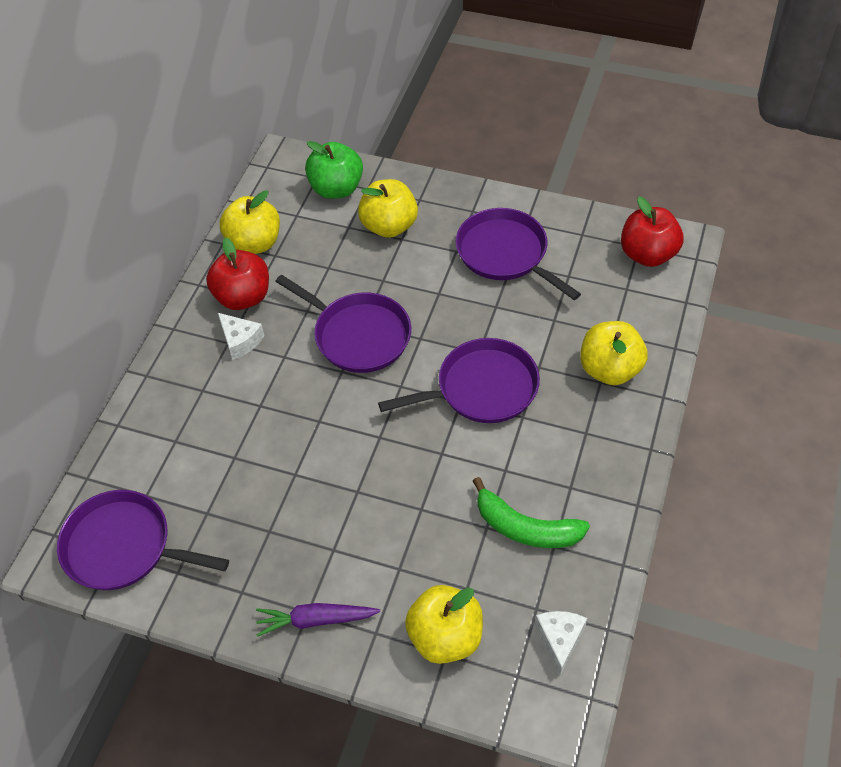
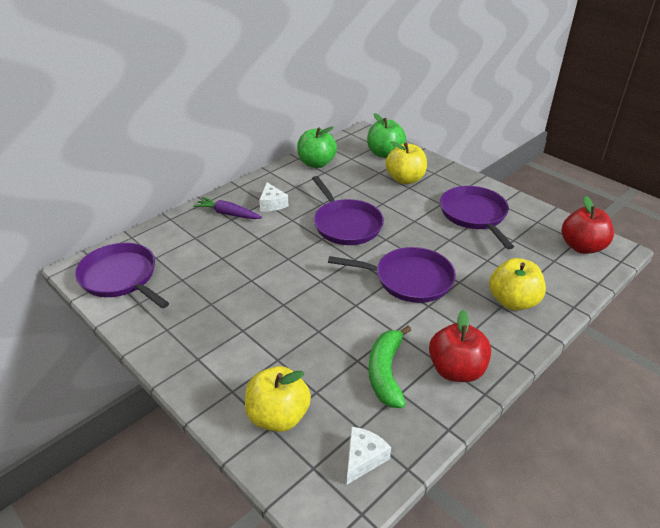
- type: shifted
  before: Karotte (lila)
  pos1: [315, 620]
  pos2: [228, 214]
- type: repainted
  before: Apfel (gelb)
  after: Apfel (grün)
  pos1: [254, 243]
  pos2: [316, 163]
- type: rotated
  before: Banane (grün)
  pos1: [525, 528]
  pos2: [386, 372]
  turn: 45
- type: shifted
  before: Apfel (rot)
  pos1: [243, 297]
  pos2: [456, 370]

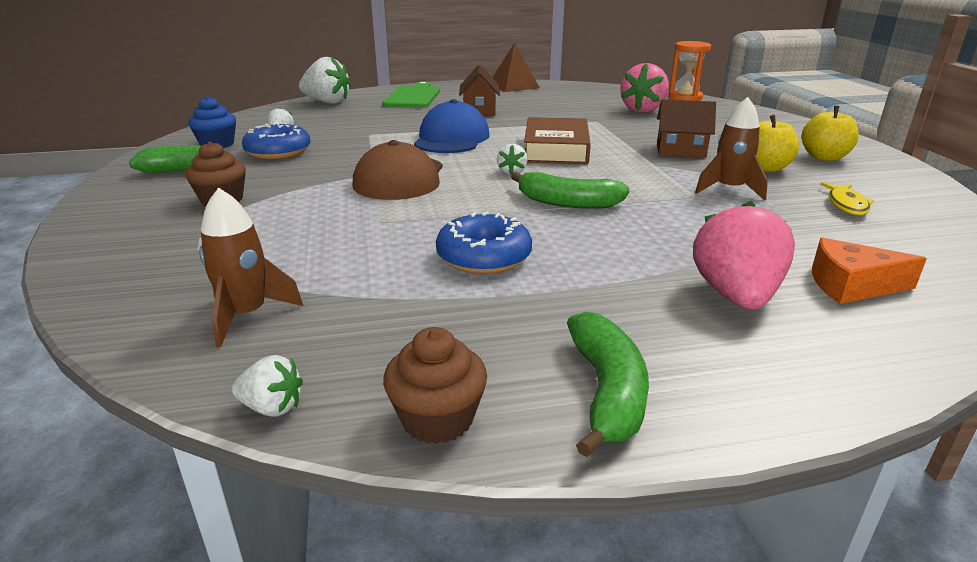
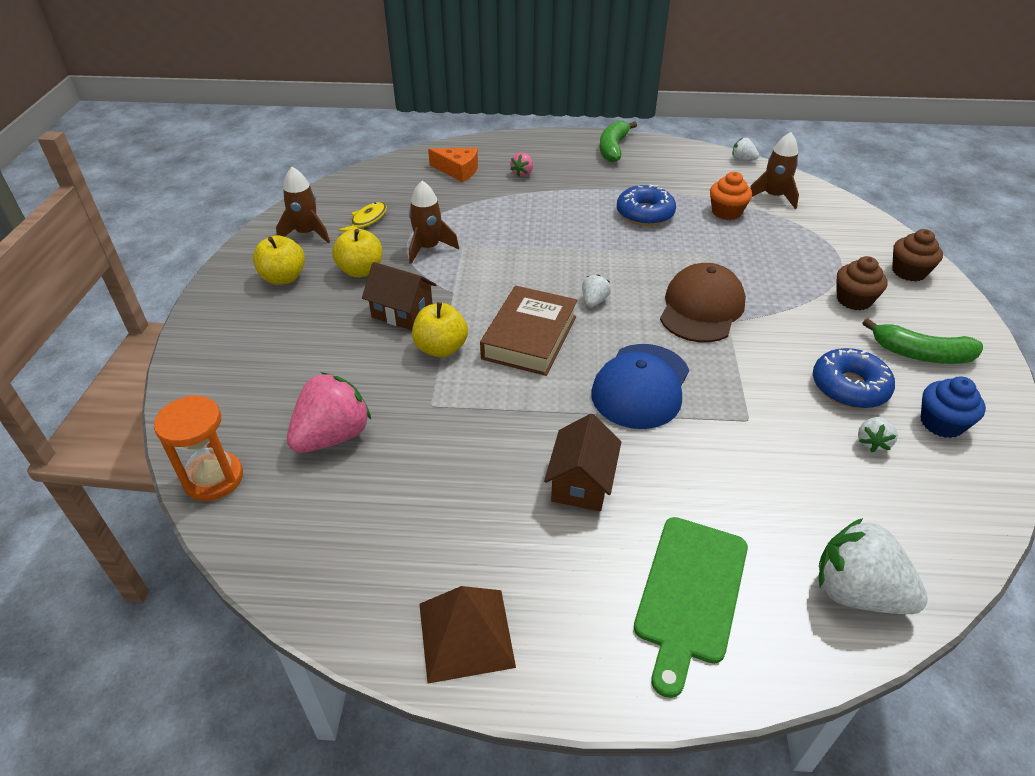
- type: new
  after: Rakete (braun)
  pos2: [307, 233]
- type: new
  after: Apfel (gelb)
  pos2: [441, 348]
- type: scaled
  before: Erdbeere (rosa)
  pos1: [735, 296]
  pos2: [522, 173]
  scale: 0.49
- type: new
  after: Muffin (orange)
  pos2: [726, 212]
- type: shifted
  before: Muffin (braun)
  pos1: [437, 419]
  pos2: [908, 272]
- type: gone
  before: Banane (grün)
  pos1: [567, 203]

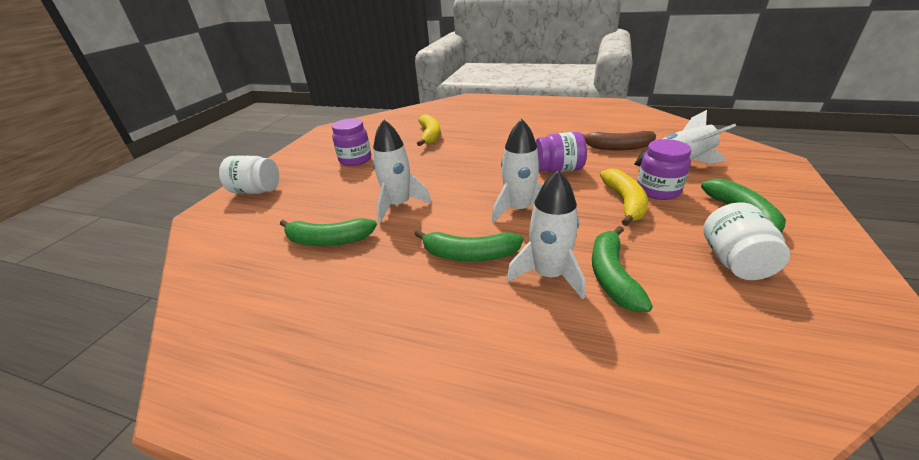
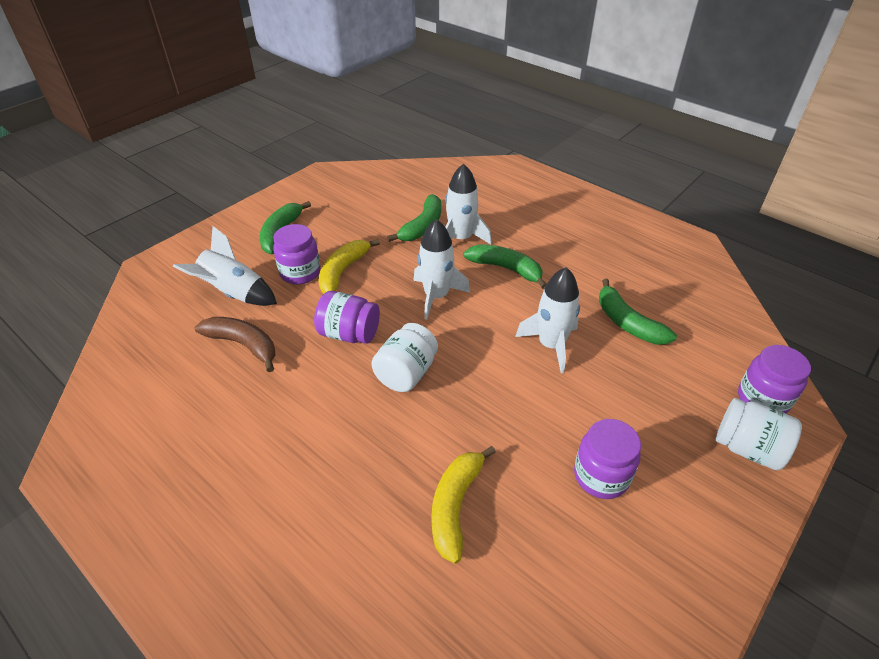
- type: shifted
  before: Einmachglas (weiß)
  pos1: [734, 262]
  pos2: [406, 373]
- type: rotated
  before: Banane (grün)
  pos1: [328, 240]
  pos2: [627, 323]
  turn: -150
- type: new
  after: Einmachglas (lila)
  pos2: [762, 399]

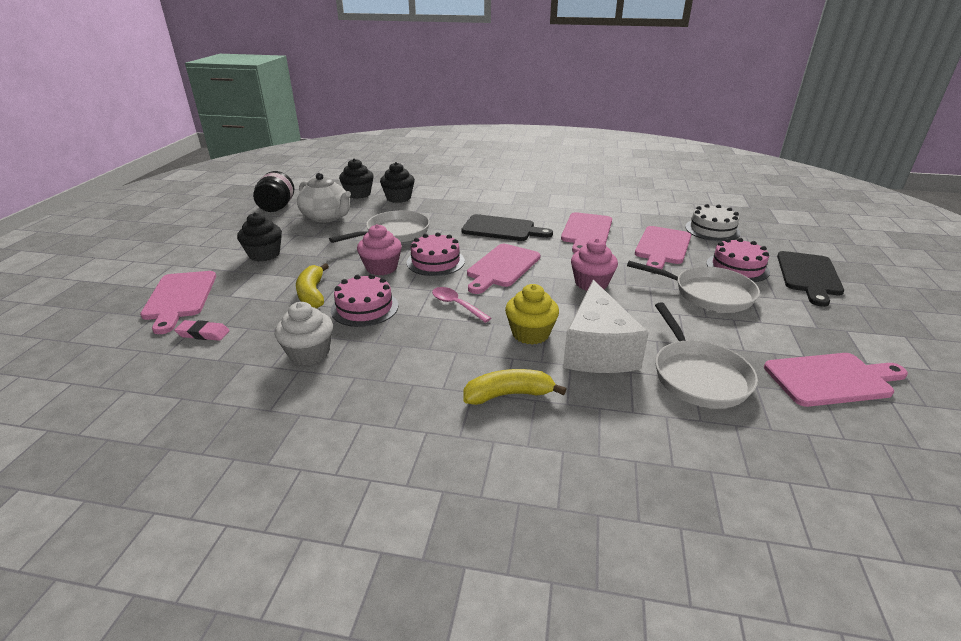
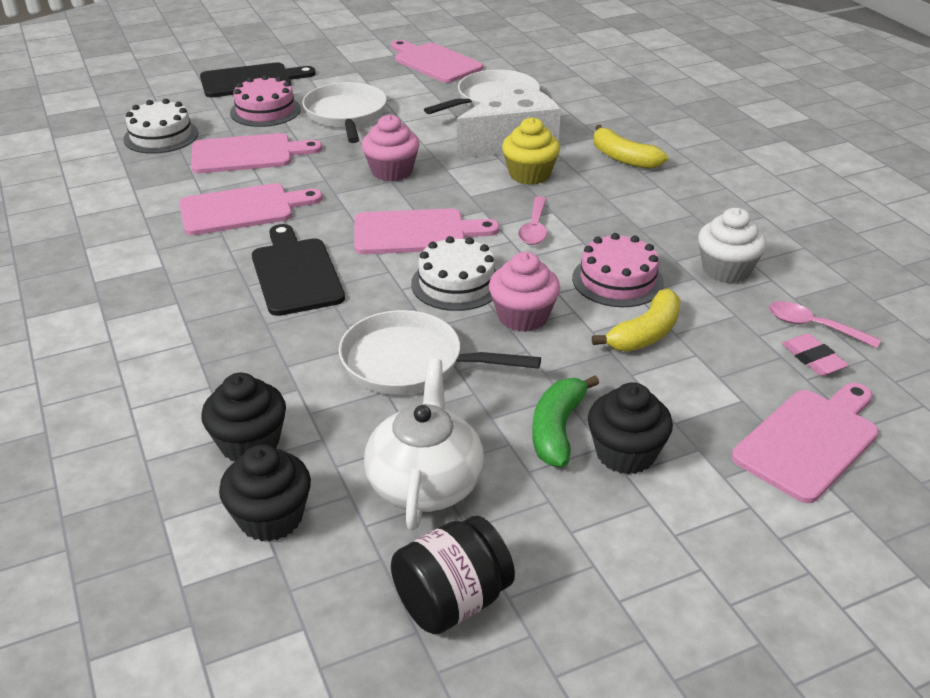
- type: repainted
  before: Kuchen (rosa)
  after: Kuchen (weiß)
  pos1: [435, 262]
  pos2: [456, 283]
- type: new
  after: Banane (grün)
  pos2: [557, 430]
- type: new
  after: Löffel (rosa)
  pos2: [813, 326]

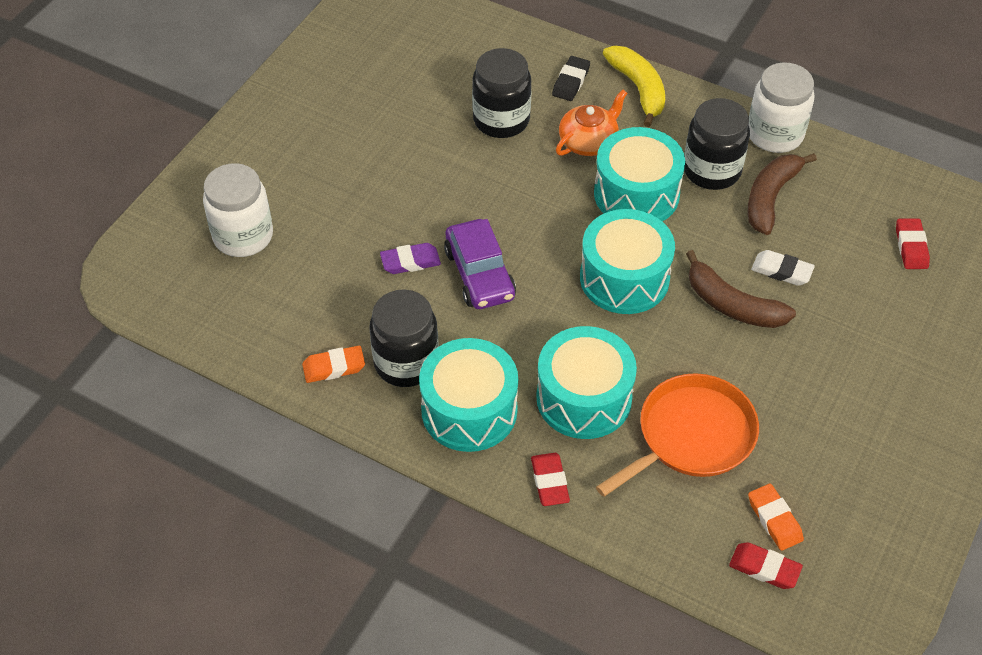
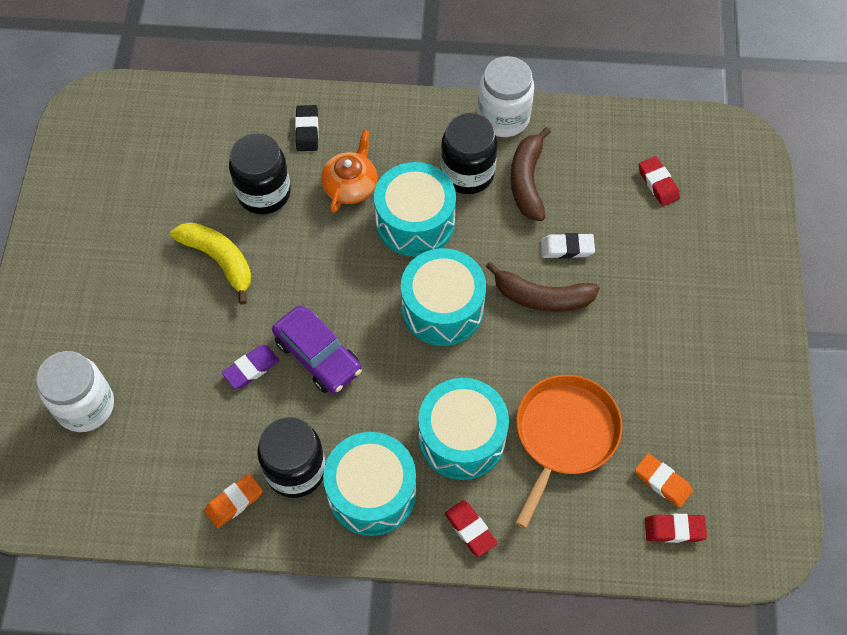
- type: shifted
  before: Banane (gelb)
  pos1: [638, 89]
  pos2: [219, 260]

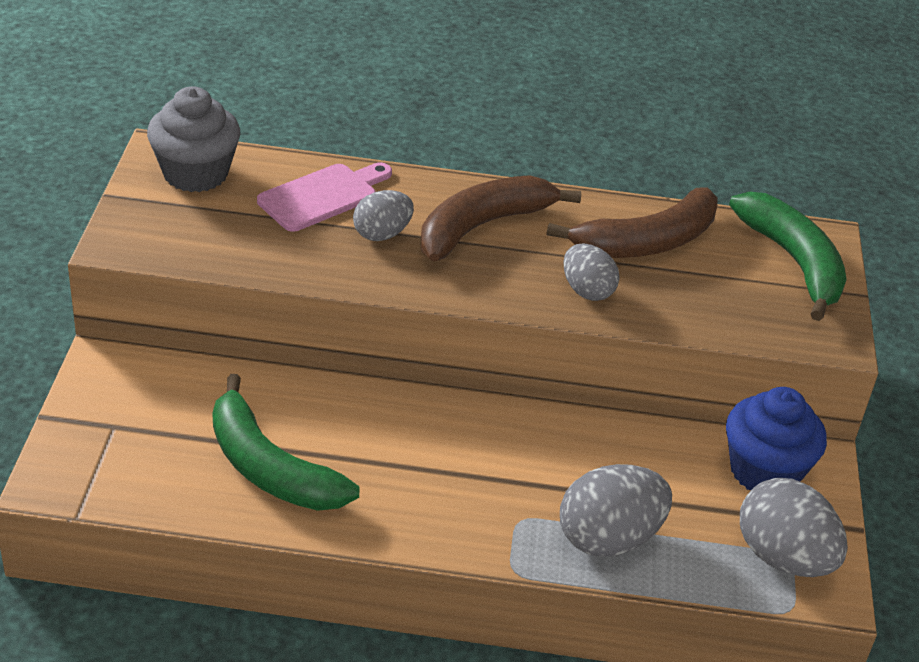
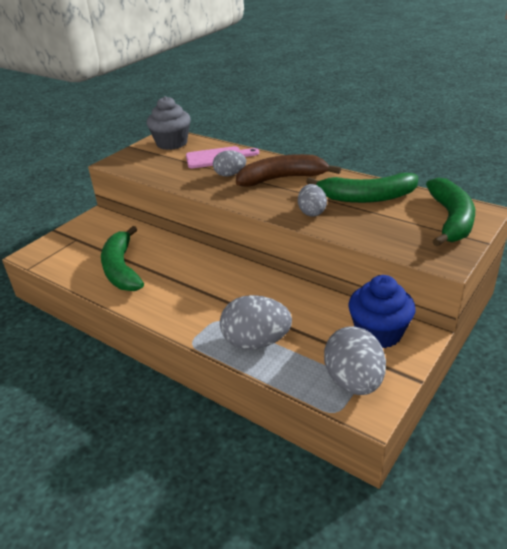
- type: repainted
  before: Banane (braun)
  after: Banane (grün)
  pos1: [647, 242]
  pos2: [367, 197]

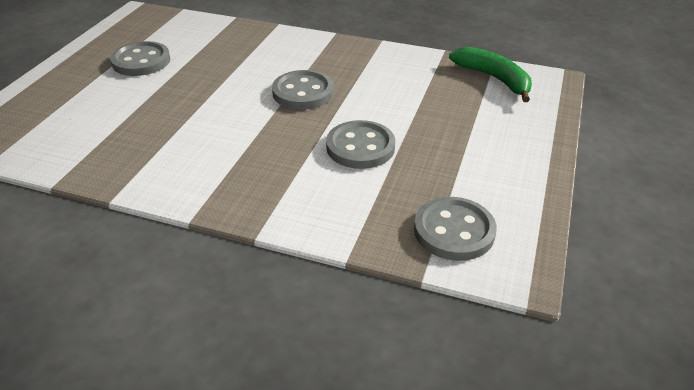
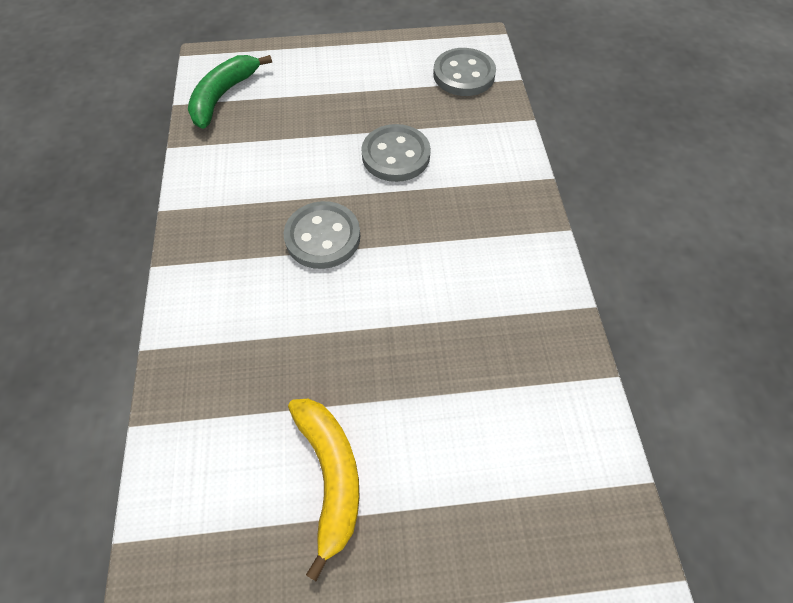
- type: swapped
  before: Knopf (grau)
  after: Banane (gelb)
  pos1: [141, 61]
  pos2: [331, 475]

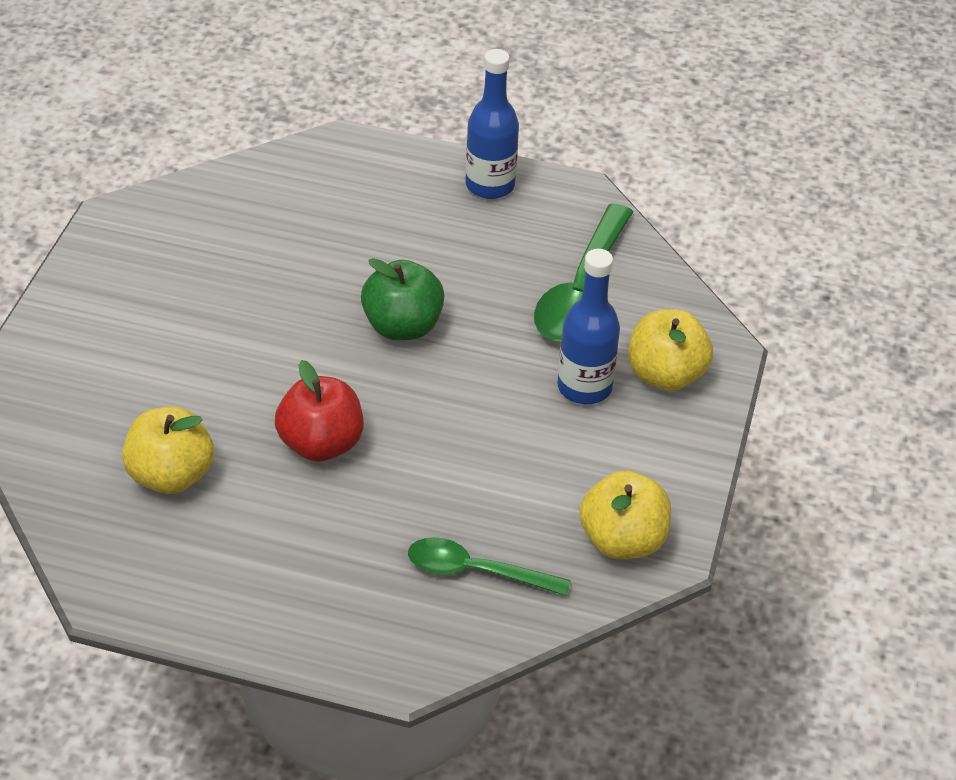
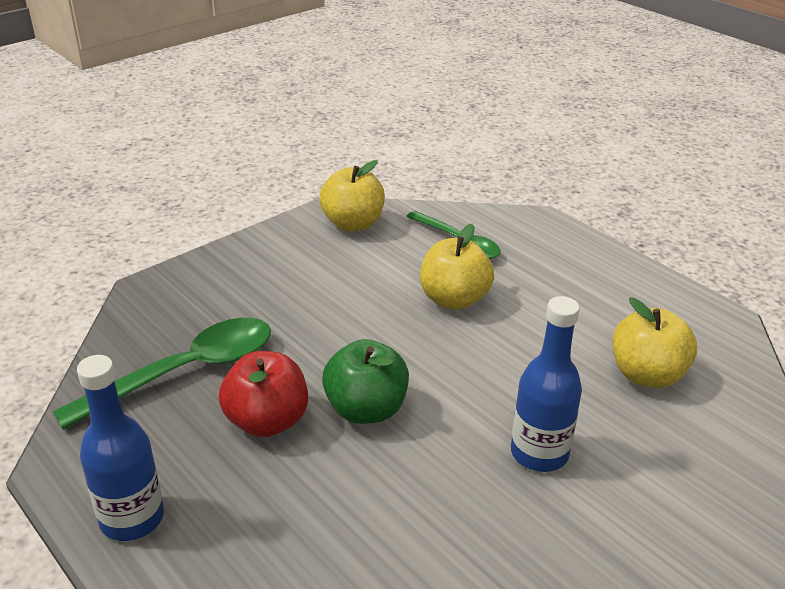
- type: shifted
  before: Apfel (rot)
  pos1: [321, 444]
  pos2: [267, 421]
- type: shifted
  before: Apfel (gelb)
  pos1: [665, 375]
  pos2: [454, 299]
- type: shifted
  before: Flasche (blau)
  pos1: [584, 387]
  pos2: [539, 453]

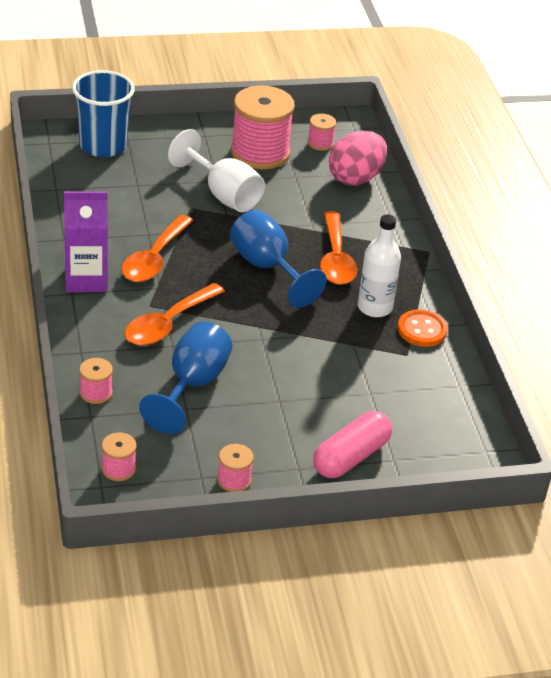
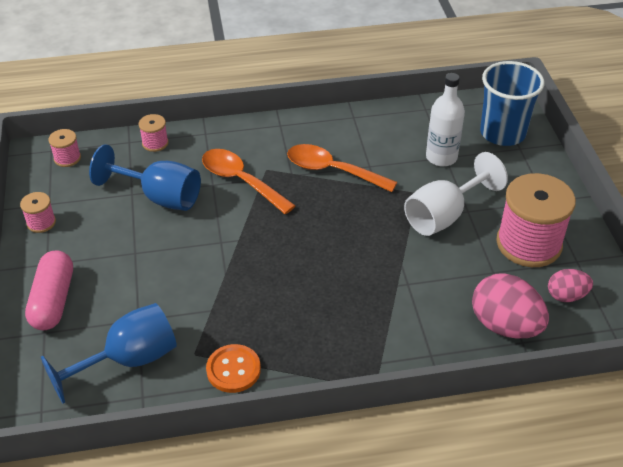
- type: rotated
  before: Kapsel (rosa)
  pos1: [351, 457]
  pos2: [53, 300]
  turn: 45
- type: shifted
  before: Kelch (blau)
  pos1: [267, 267]
  pos2: [129, 360]
- type: shifted
  before: Flasche (weiß)
  pos1: [374, 307]
  pos2: [441, 157]
- type: swapped
  before: Garnrolle (rosa)
  after: Ei (rosa)
  pos1: [320, 143]
  pos2: [566, 296]
- type: gone
  before: Getränkekarton (lila)
  pos1: [86, 279]
- type: gone
  before: Löffel (orange)
  pos1: [336, 259]

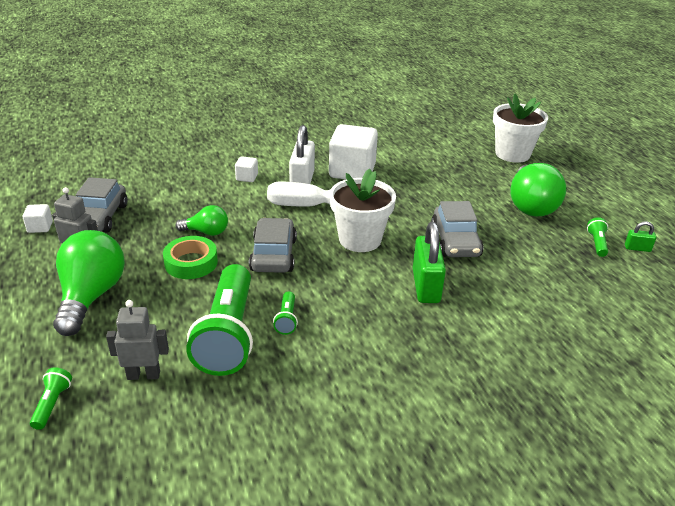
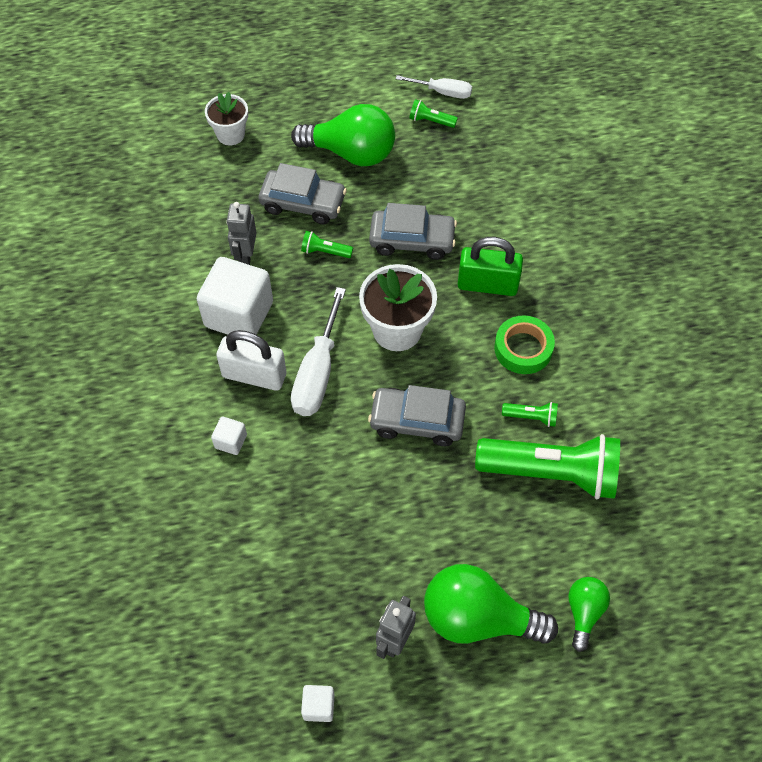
- type: scaled
  before: Blumentopf (weiß)
  pos1: [512, 154]
  pos2: [230, 134]
  scale: 0.63
- type: shifted
  before: Roboter (grau)
  pos1: [143, 375]
  pos2: [246, 256]
- type: shifted
  before: Auto (grau)
  pos1: [99, 217]
  pos2: [303, 203]
- type: shifted
  before: Taschenlampe (grün)
  pos1: [52, 404]
  pos2: [325, 251]
- type: swapped
  before: Vorhängeschloss (grün)
  after: Schraubenzieher (weiß)
  pos1: [637, 248]
  pos2: [443, 92]
- type: shifted
  before: Klebeband (grün)
  pos1: [191, 262]
  pos2: [523, 348]
- type: shifted
  before: Glühbirne (grün)
  pos1: [206, 232]
  pos2: [584, 612]

